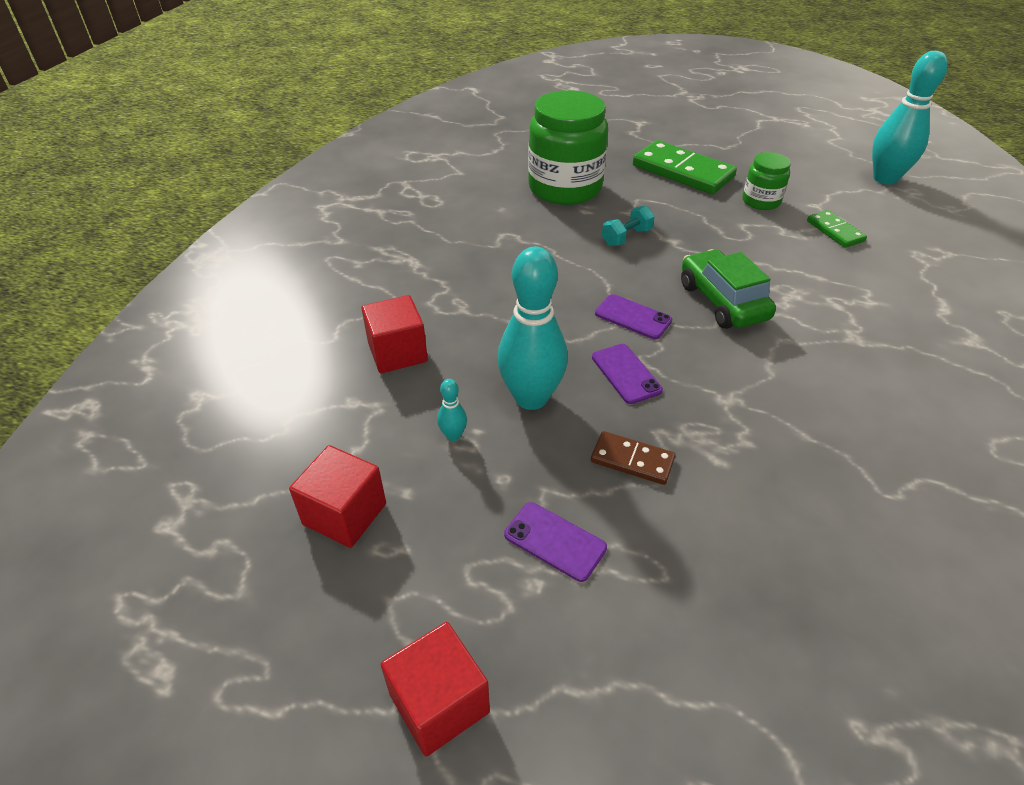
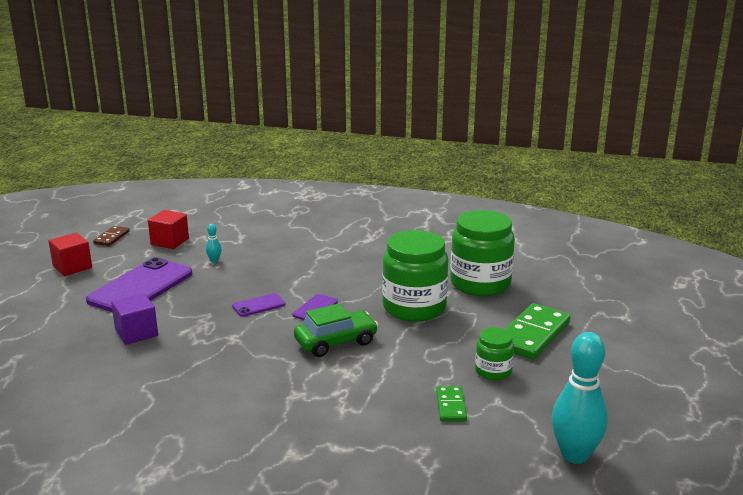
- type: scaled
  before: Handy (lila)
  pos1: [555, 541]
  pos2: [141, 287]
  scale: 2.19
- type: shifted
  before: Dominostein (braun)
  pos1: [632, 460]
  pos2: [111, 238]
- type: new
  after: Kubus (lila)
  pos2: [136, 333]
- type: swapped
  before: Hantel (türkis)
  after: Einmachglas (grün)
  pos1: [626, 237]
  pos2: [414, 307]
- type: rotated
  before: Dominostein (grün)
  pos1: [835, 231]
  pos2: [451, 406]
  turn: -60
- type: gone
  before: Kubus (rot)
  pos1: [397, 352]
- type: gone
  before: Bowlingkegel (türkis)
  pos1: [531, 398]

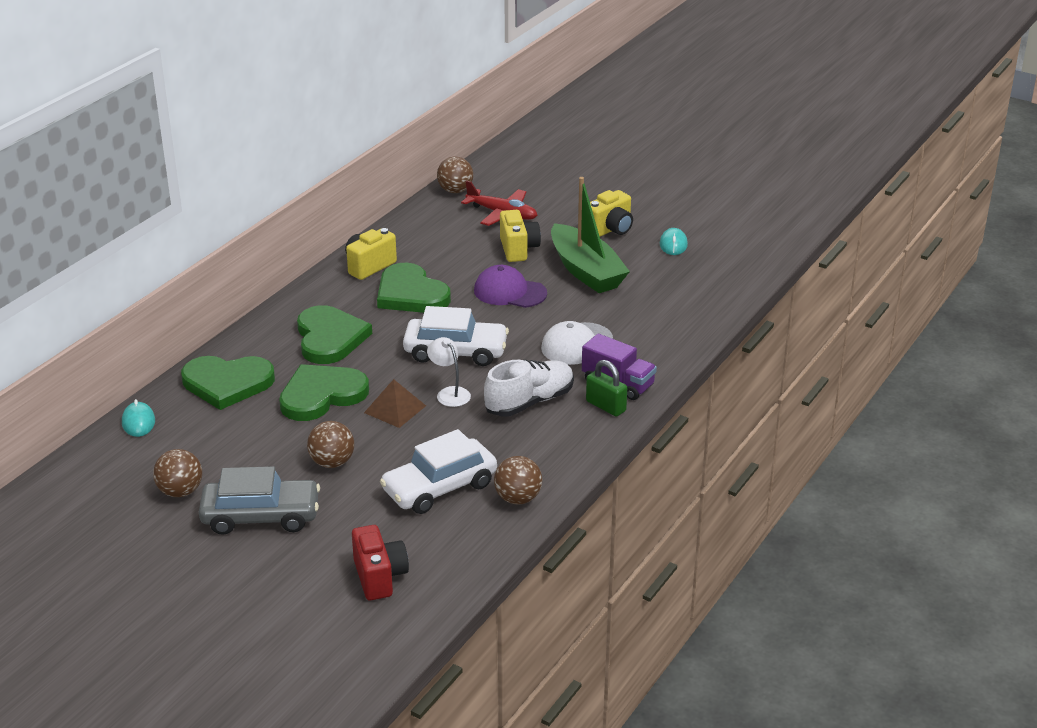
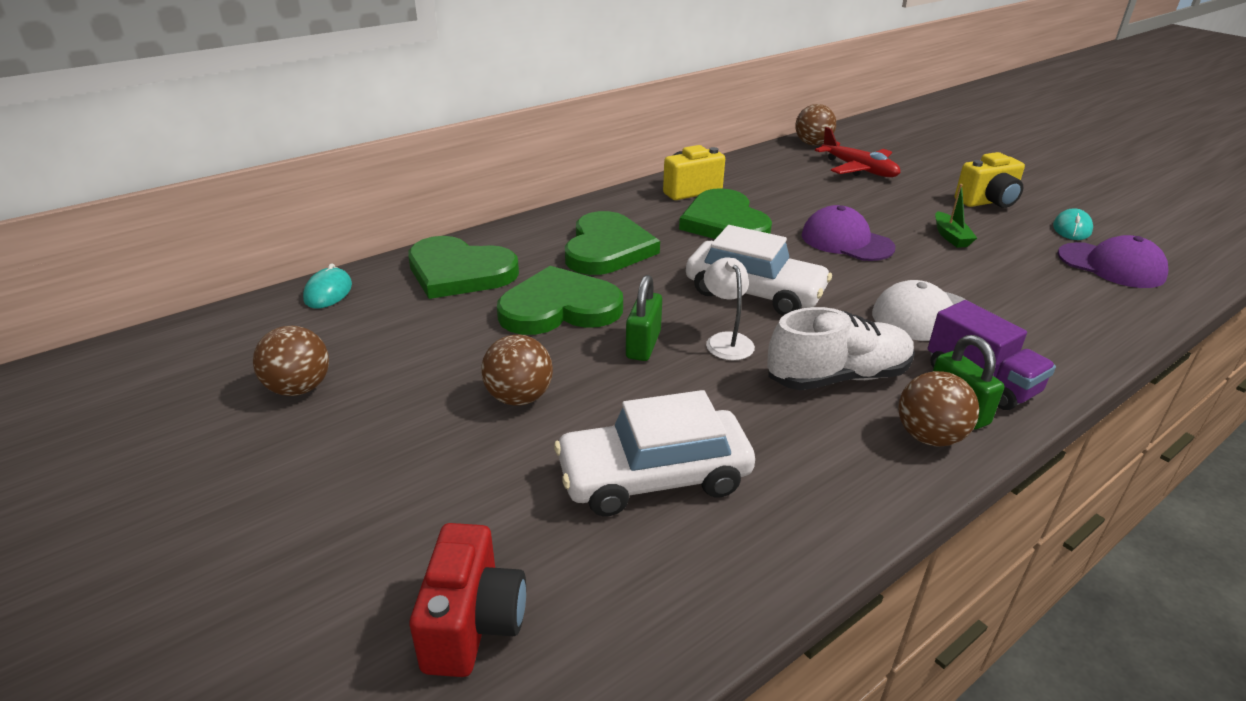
- type: swapped
  before: Pyramide (braun)
  after: Vorhängeschloss (grün)
  pos1: [395, 409]
  pos2: [643, 345]
- type: shifted
  before: Ball (braun)
  pos1: [518, 498]
  pos2: [929, 437]
- type: scaled
  before: Boot (grün)
  pos1: [586, 271]
  pos2: [951, 237]
  scale: 0.42
- type: new
  after: Kappe (lila)
  pos2: [1111, 266]
- type: gone
  before: Auto (grau)
  pos1: [261, 516]
- type: gone
  before: Kamera (gelb)
  pos1: [518, 249]

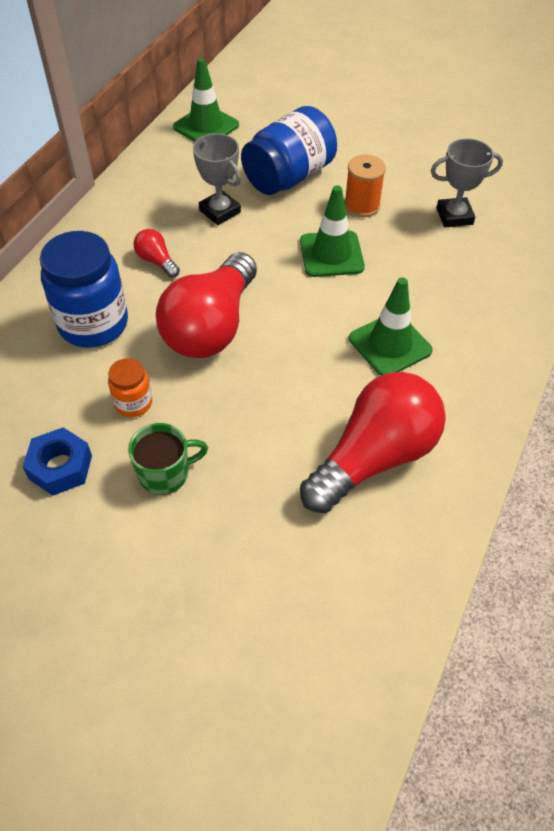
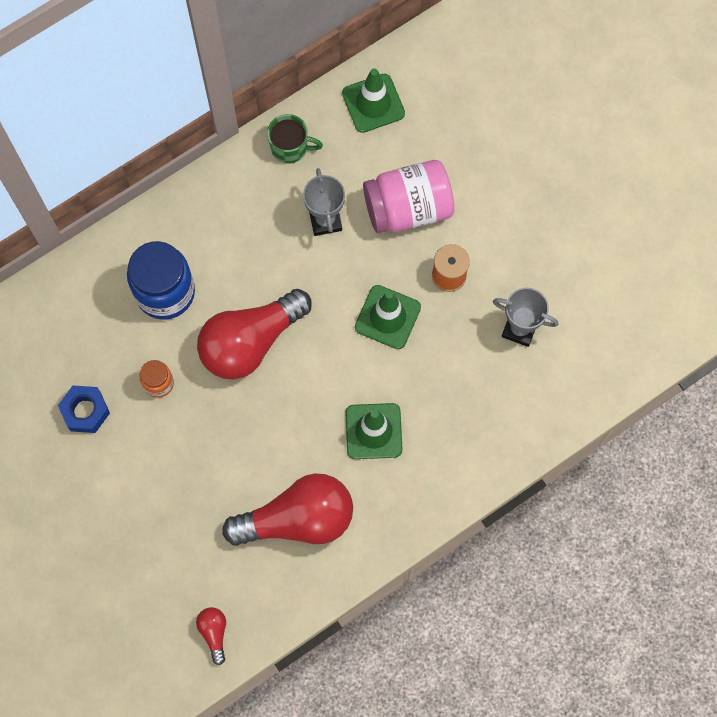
- type: shifted
  before: Glühbirne (rot)
  pos1: [157, 261]
  pos2: [214, 633]
- type: shifted
  before: Tasse (grün)
  pos1: [165, 473]
  pos2: [290, 147]
- type: repainted
  before: Einmachglas (blau)
  after: Einmachglas (rosa)
  pos1: [289, 177]
  pos2: [408, 208]

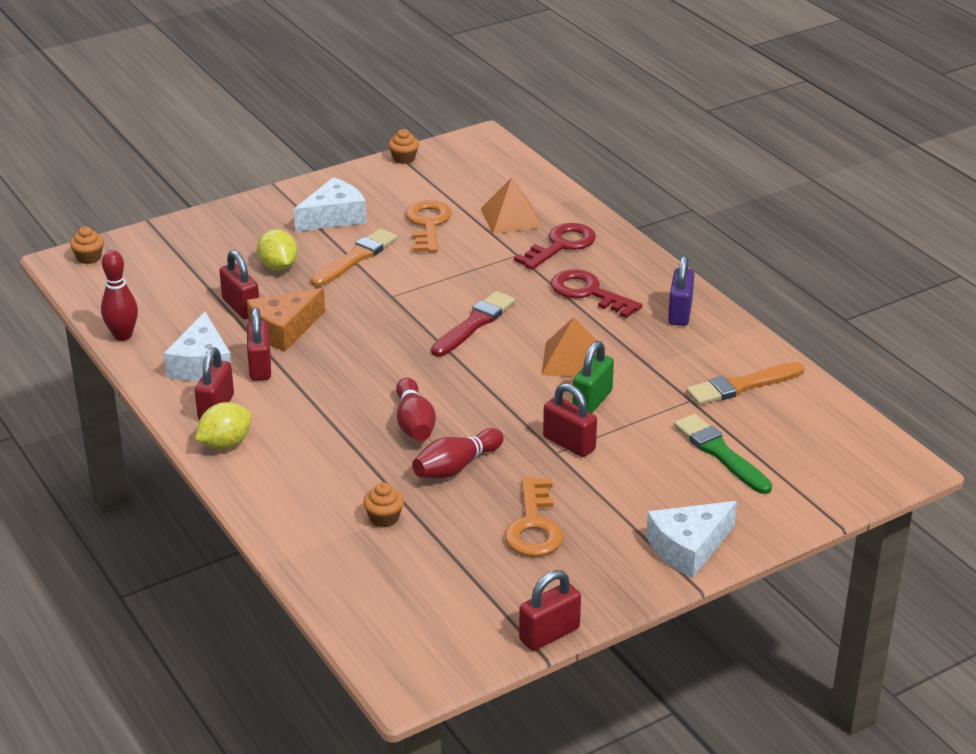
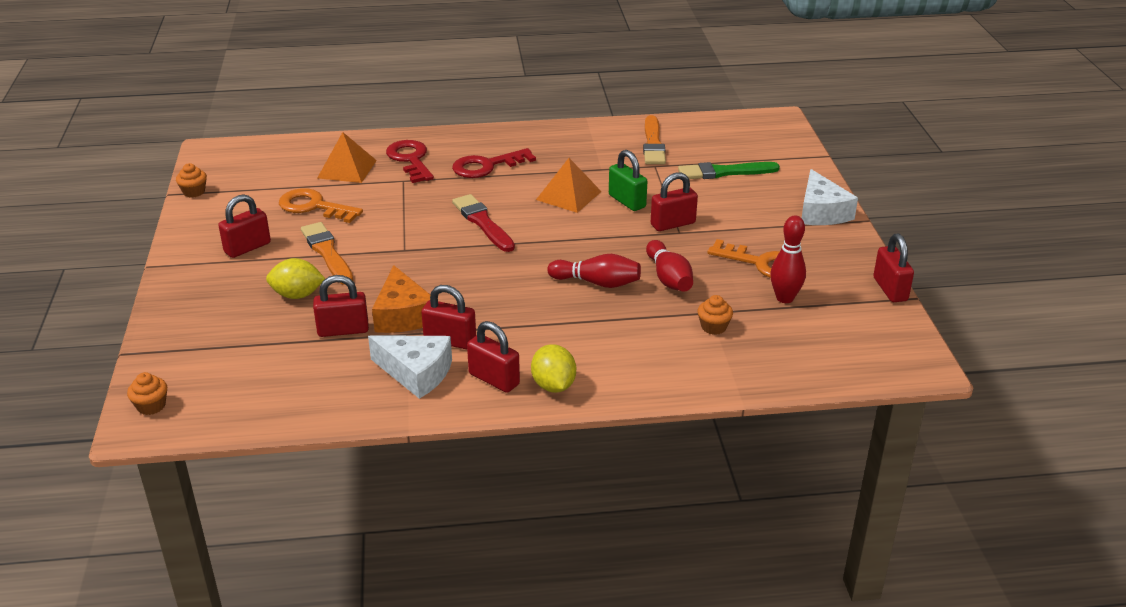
- type: swapped
  before: Käse (weiß)
  after: Vorhängeschloss (rot)
  pos1: [334, 217]
  pos2: [247, 248]
- type: shifted
  before: Bowlingkegel (rot)
  pos1: [123, 336]
  pos2: [784, 298]
- type: gone
  before: Vorhängeschloss (lila)
  pos1: [680, 313]

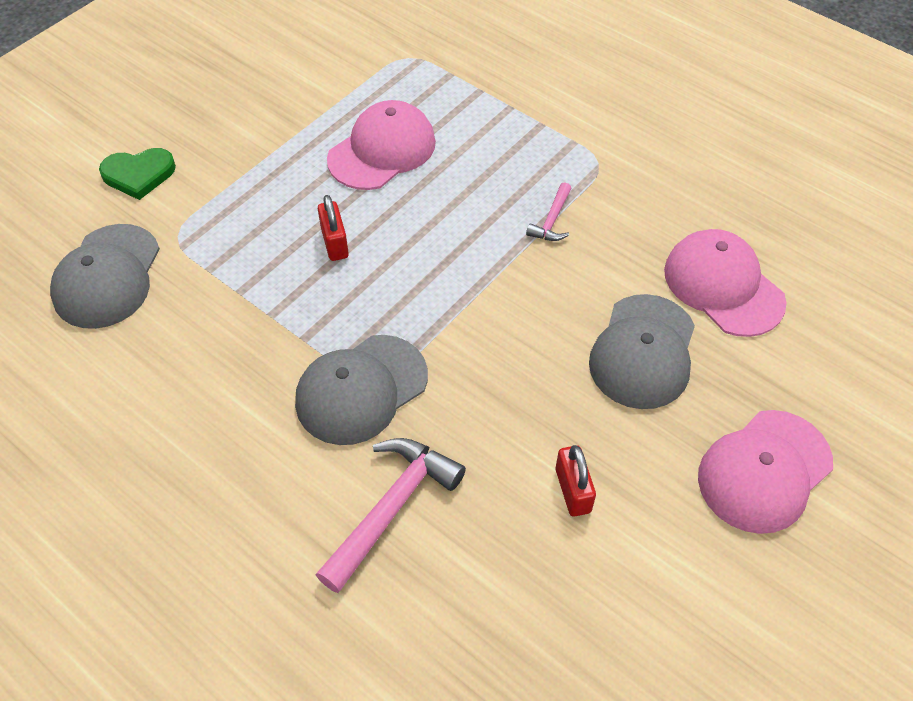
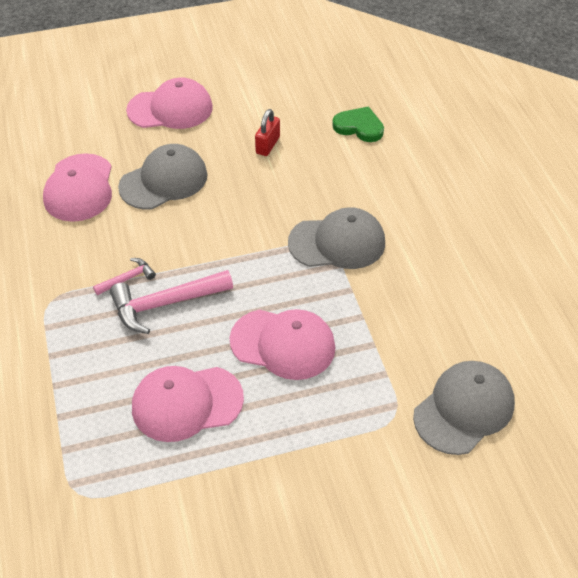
- type: shifted
  before: Hammer (rosa)
  pos1: [391, 508]
  pos2: [165, 304]
- type: swapped
  before: Vorhängeschloss (rot)
  after: Kappe (rosa)
  pos1: [335, 243]
  pos2: [283, 344]
- type: shifted
  before: Herz (grün)
  pos1: [139, 174]
  pos2: [359, 127]

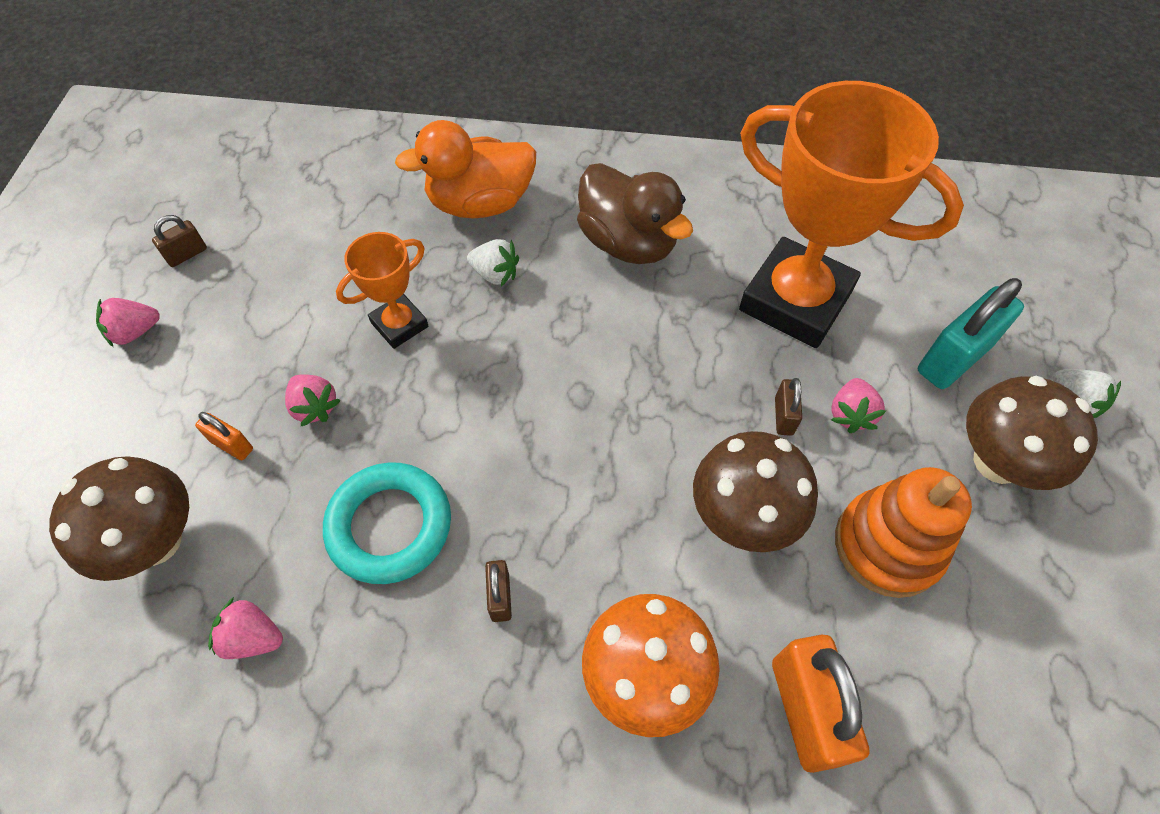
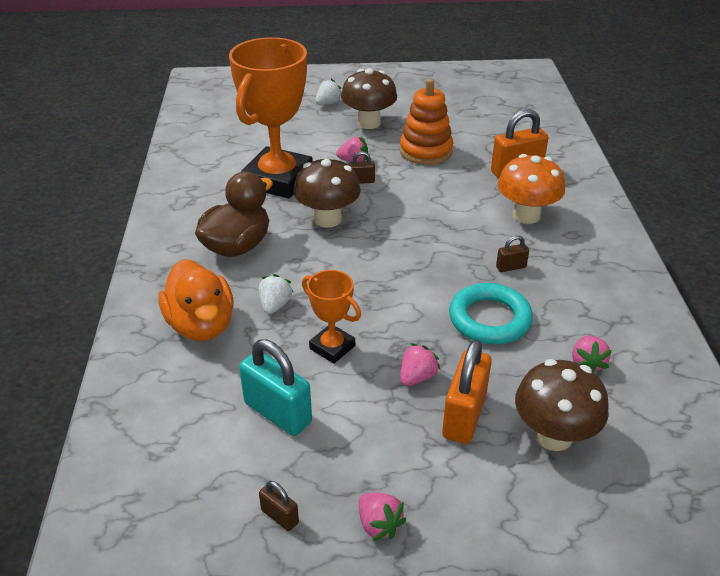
- type: shifted
  before: Vorhängeschloss (türkis)
  pos1: [953, 358]
  pos2: [277, 413]
- type: shifted
  before: Pilz (braun)
  pos1: [742, 516]
  pos2: [328, 219]
- type: scaled
  before: Vorhängeschloss (orange)
  pos1: [232, 445]
  pos2: [464, 416]
  scale: 2.03

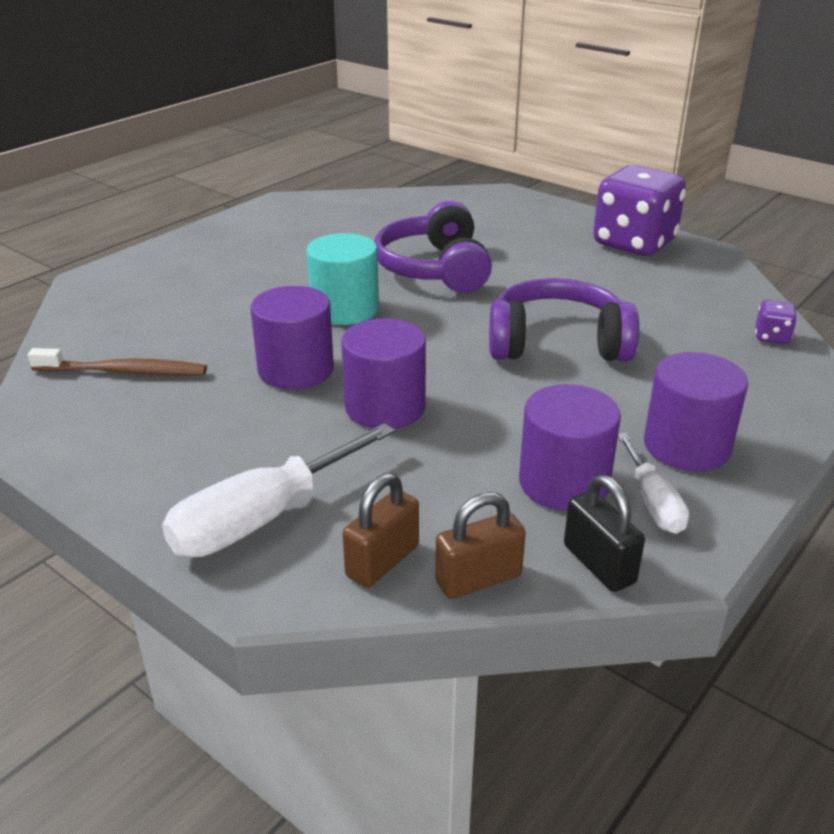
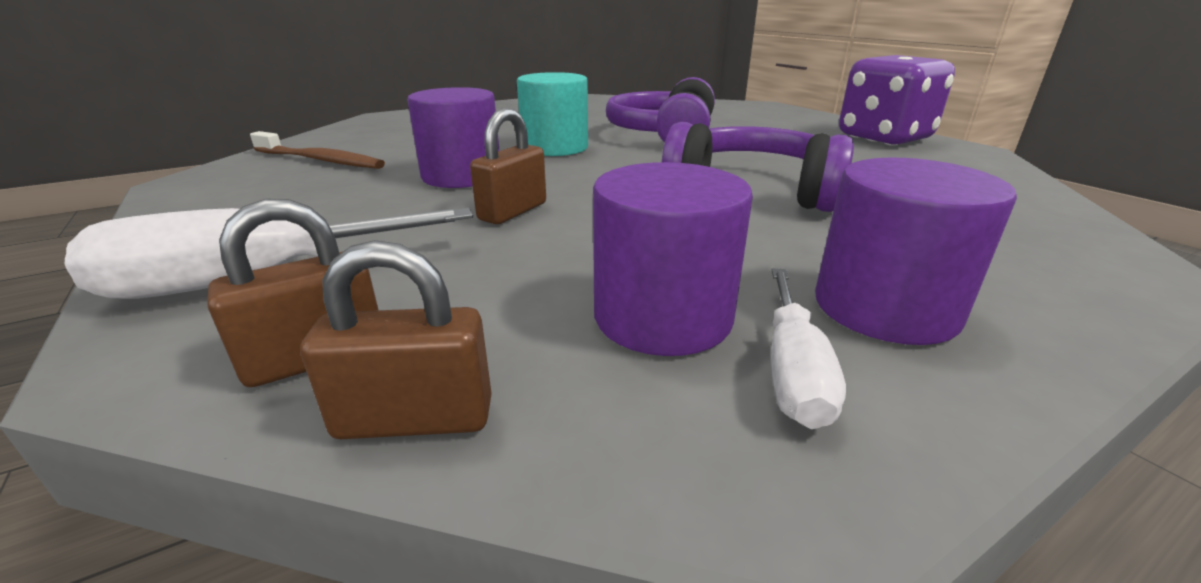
- type: swapped
  before: Vollzylinder (lila)
  after: Vorhängeschloss (braun)
  pos1: [385, 407]
  pos2: [513, 211]
- type: gone
  before: Vorhängeschloss (schwarz)
  pos1: [598, 564]
- type: gone
  before: Spielwürfel (lila)
  pos1: [771, 337]

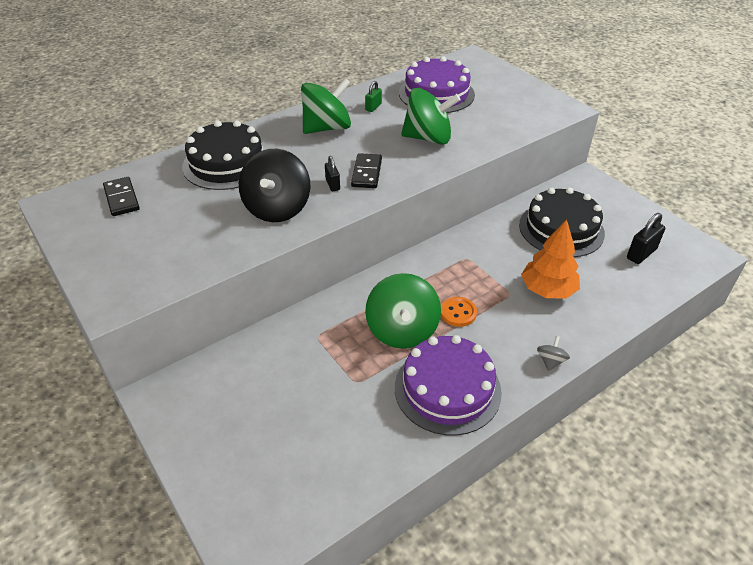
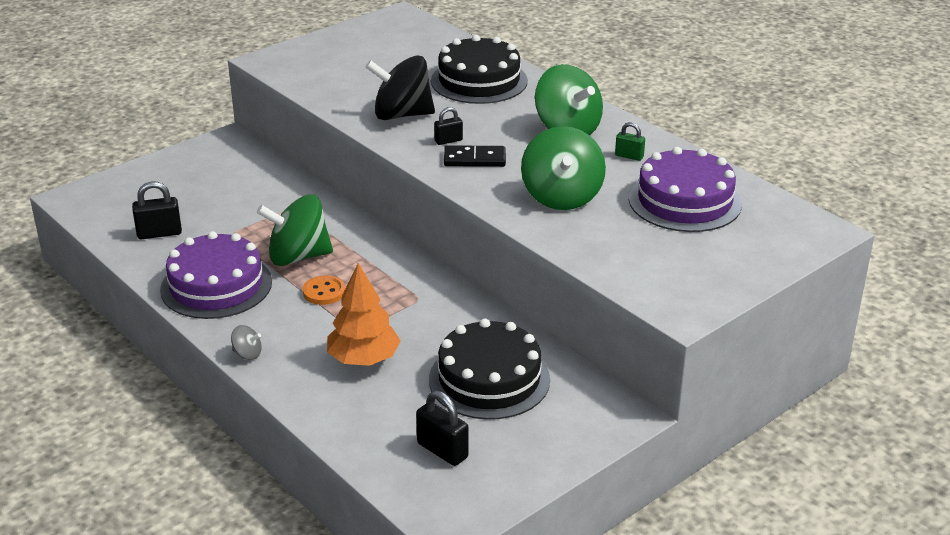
- type: new
  after: Vorhängeschloss (schwarz)
  pos2: [159, 233]
- type: gone
  before: Dominostein (schwarz)
  pos1: [121, 198]

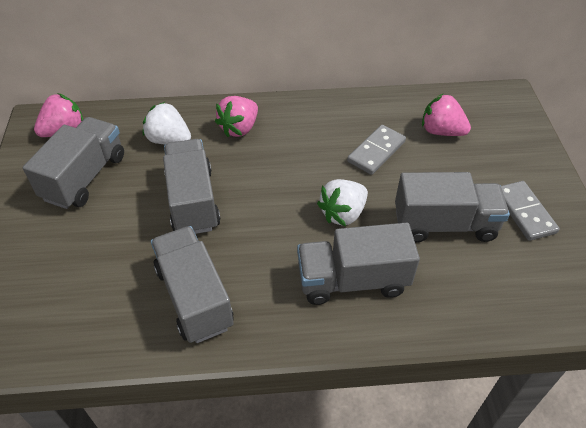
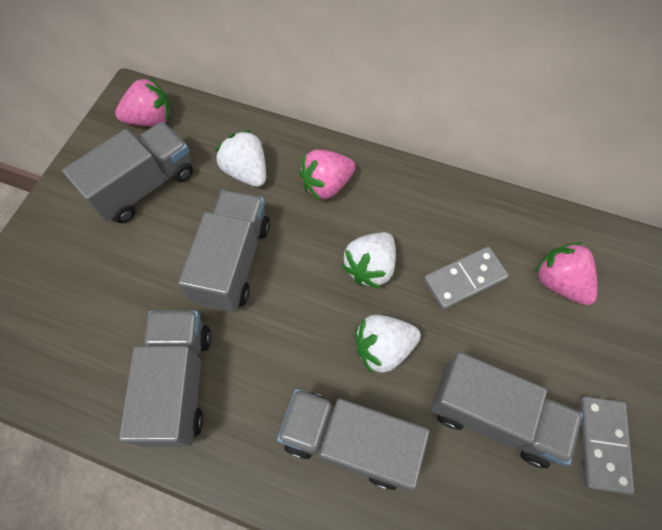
- type: new
  after: Erdbeere (weiß)
  pos2: [370, 267]

